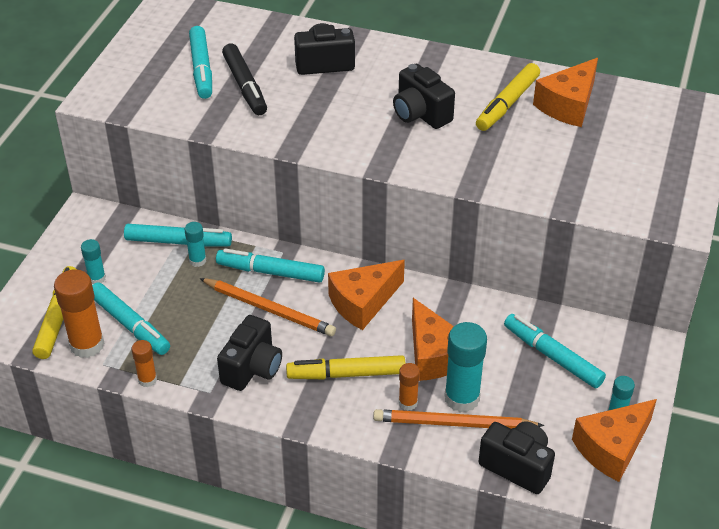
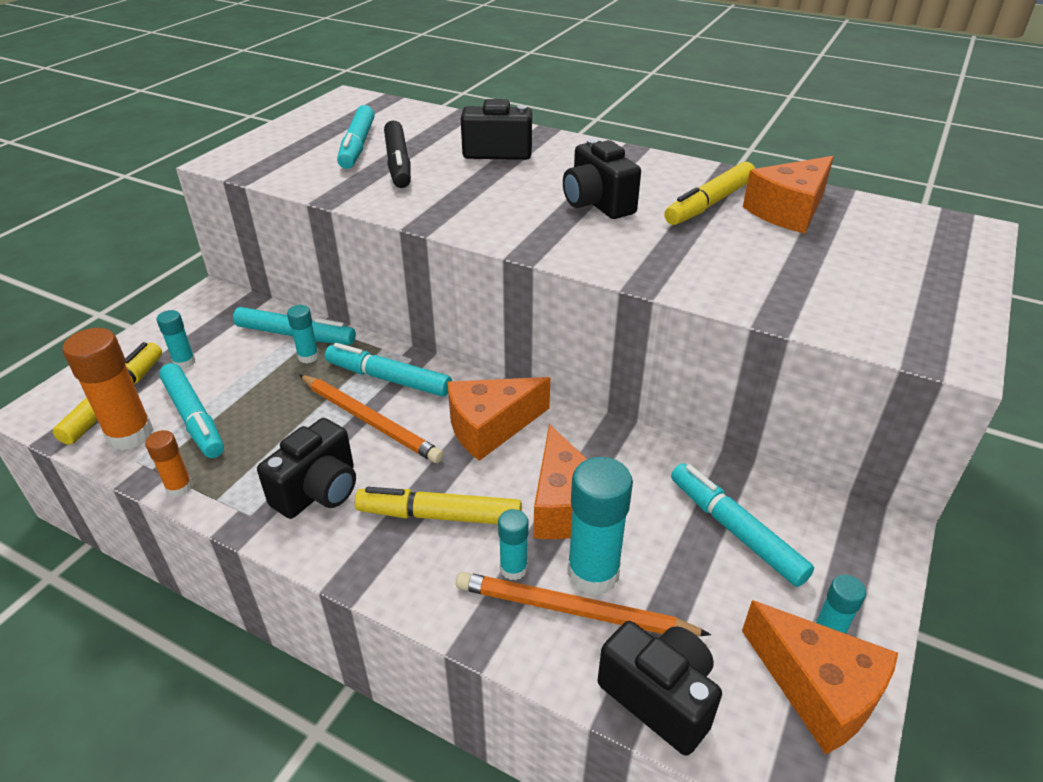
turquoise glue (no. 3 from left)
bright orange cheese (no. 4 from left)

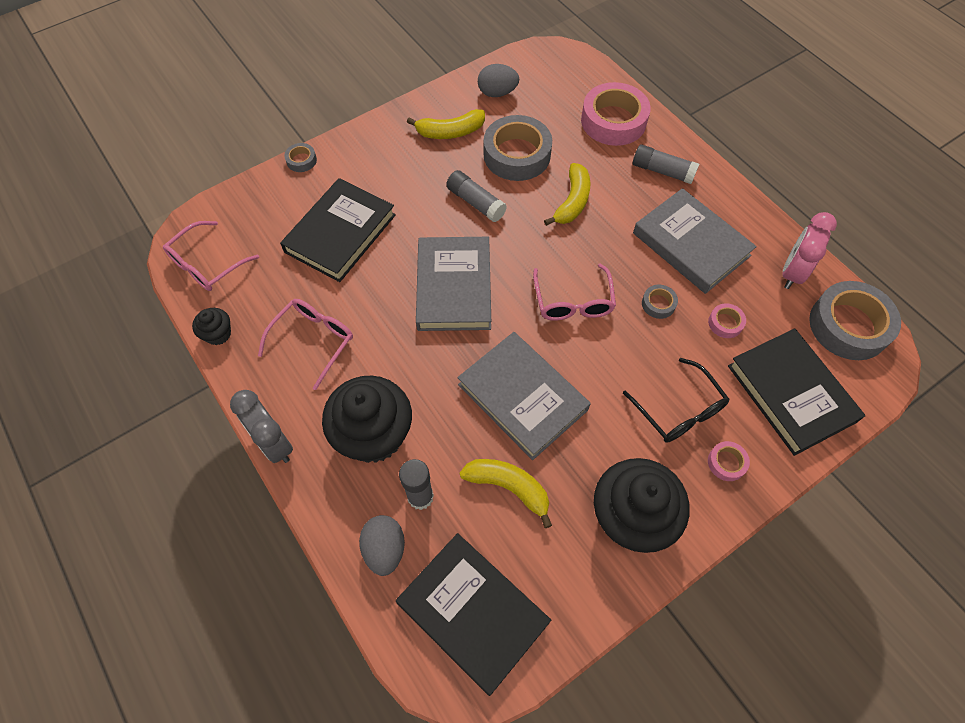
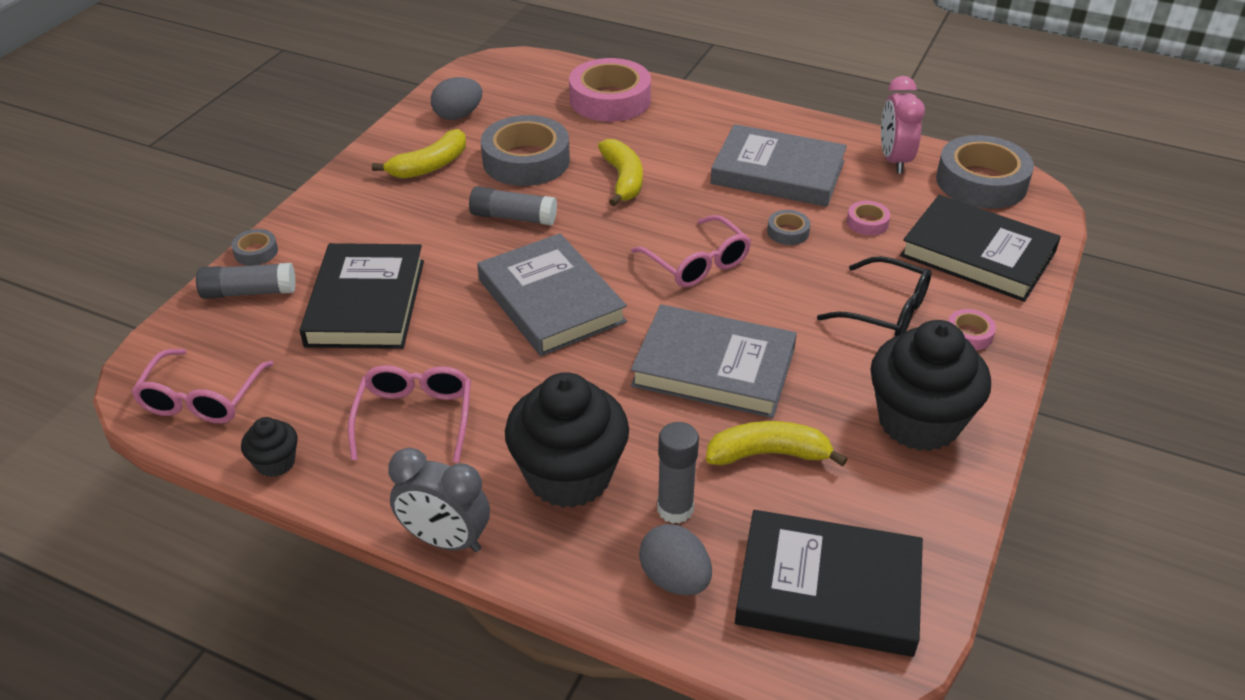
grey glue (no. 1 from left)

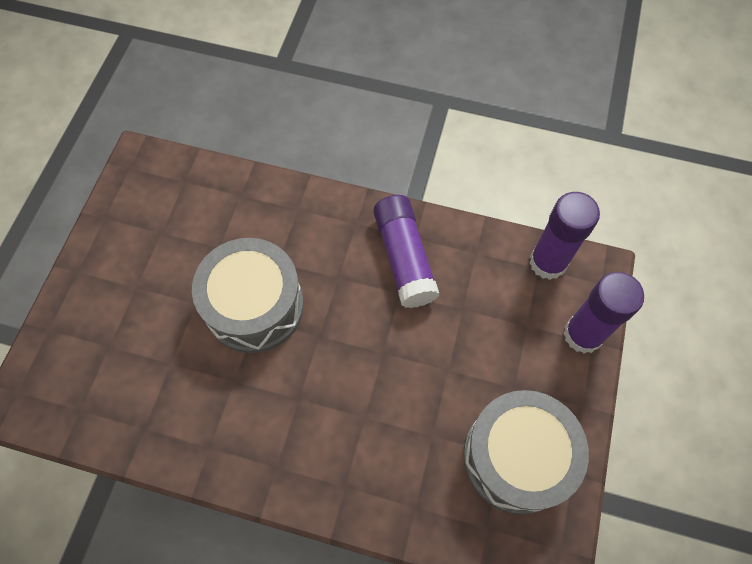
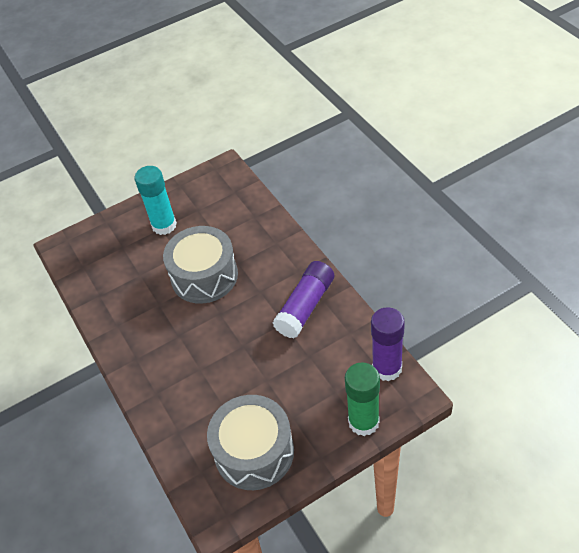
leaf-green glue
turquoise glue

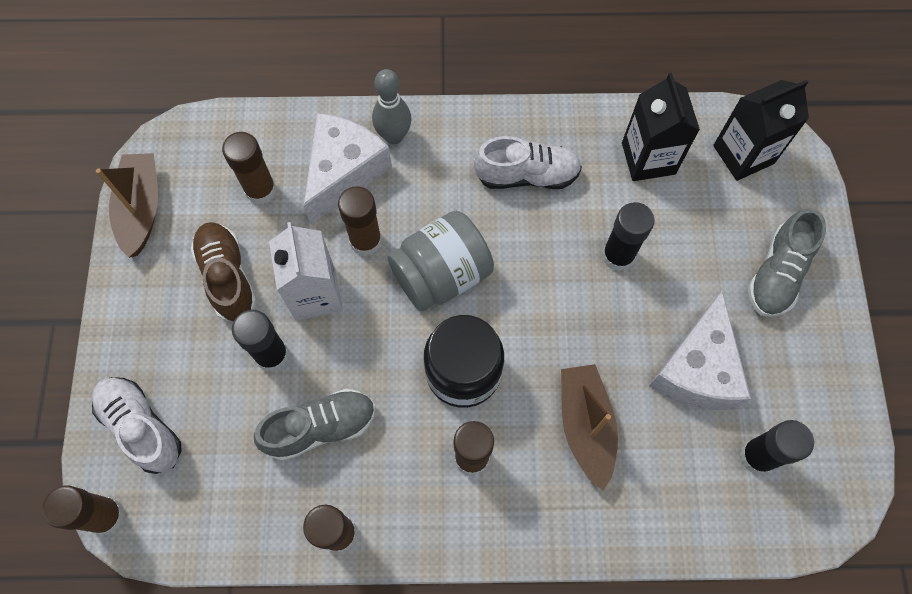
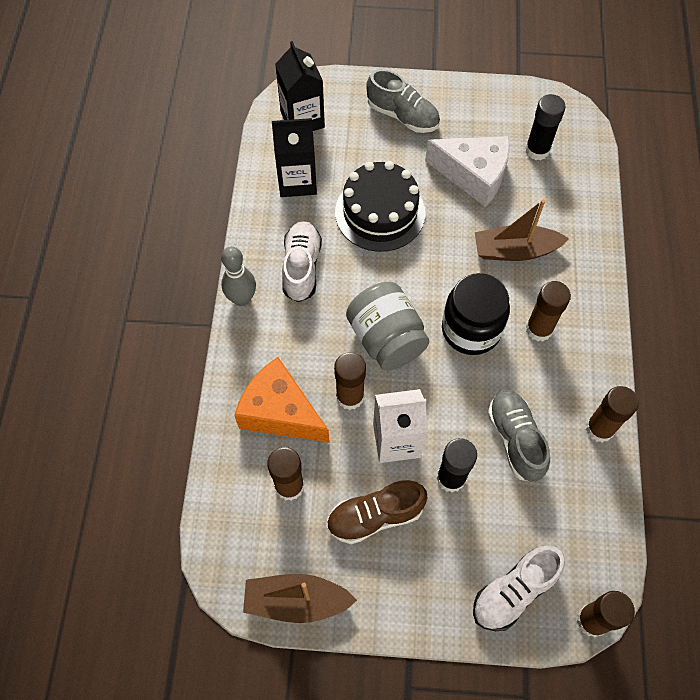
grey bowling pin
bright orange cheese
jet-black gateau

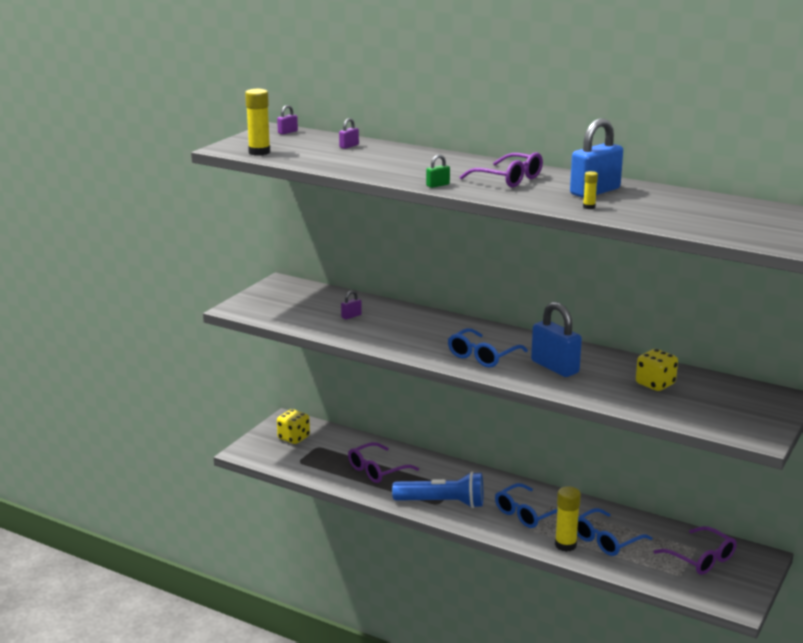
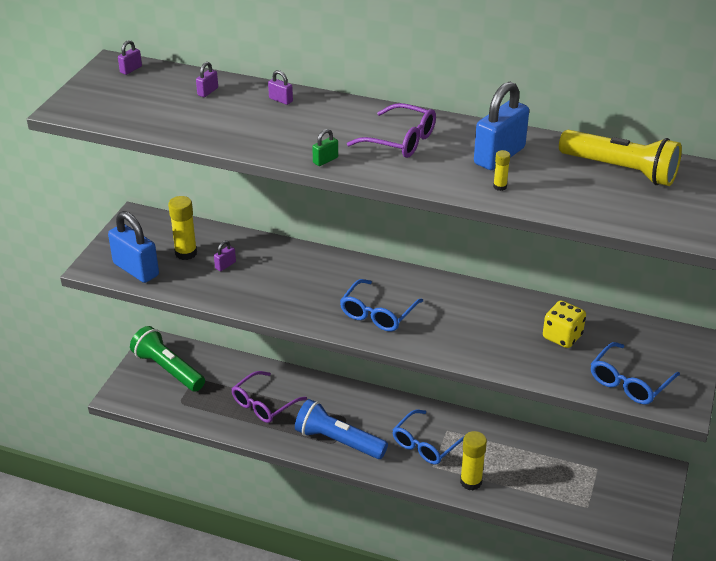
bright yellow glue (no. 1 from left)
cobalt small lock (no. 1 from left)
leaf-green flashlight
cobalt flashlight
cobalt spectacles (no. 3 from left)
violet spectacles (no. 3 from left in the first image)
violet small lock (no. 4 from left)
bright yellow flashlight

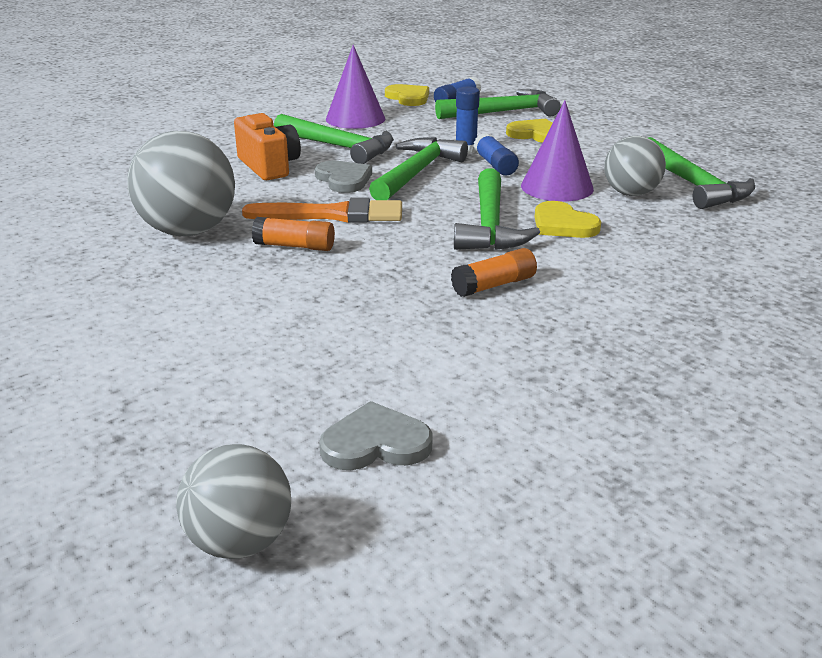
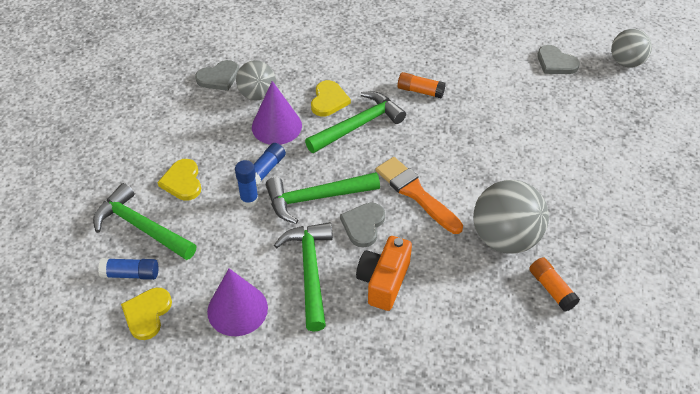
grey heart (no. 1 from left)
bright orange glue (no. 2 from left)

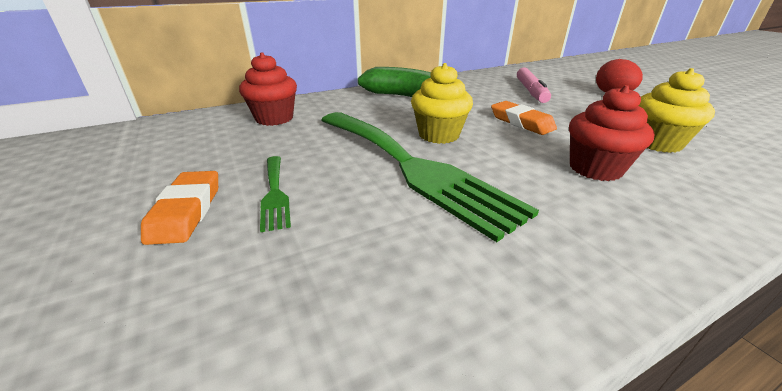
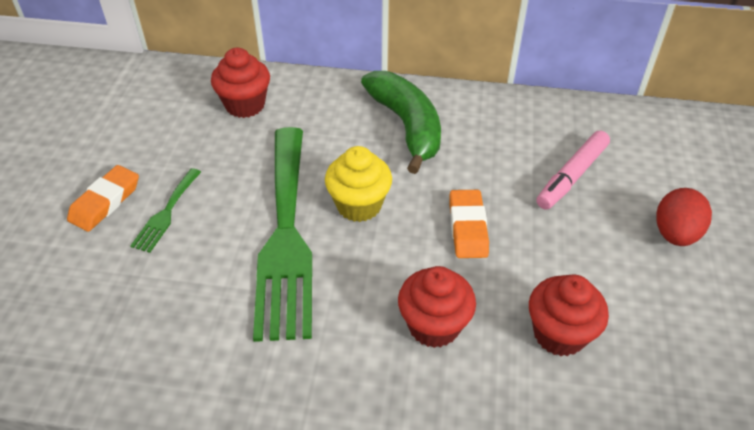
red fairy cake (no. 3 from left)

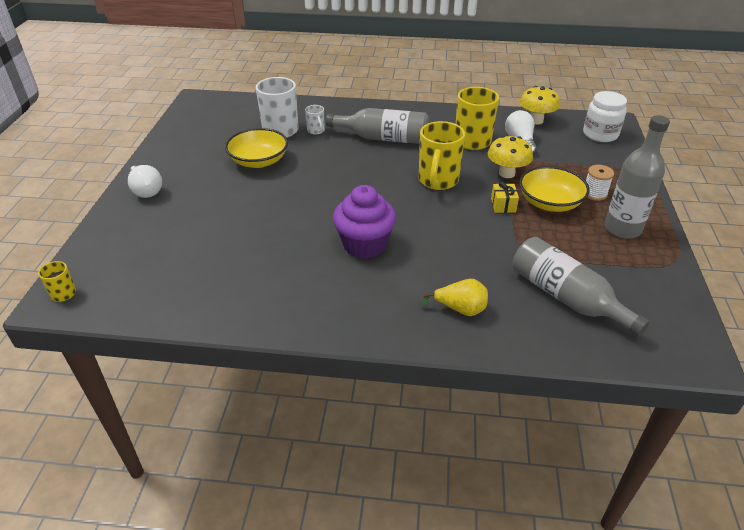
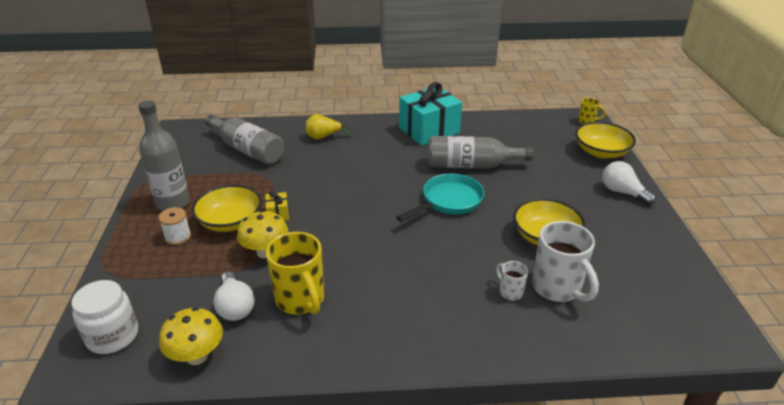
grey drink bottle (no. 3 from left)
bright yellow tea mug (no. 2 from left in the first image)
violet fairy cake
turquoise present
bright yellow serving bowl (no. 3 from left)
turquoise pan

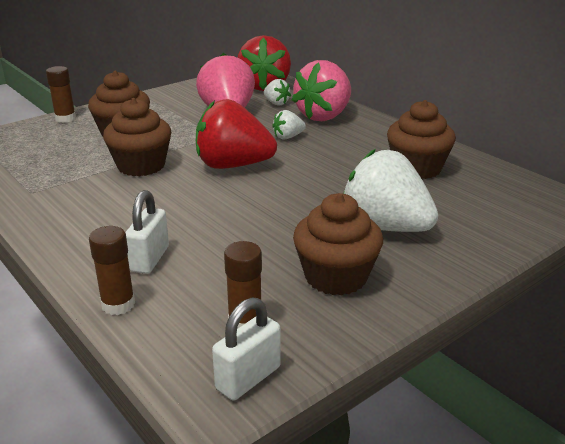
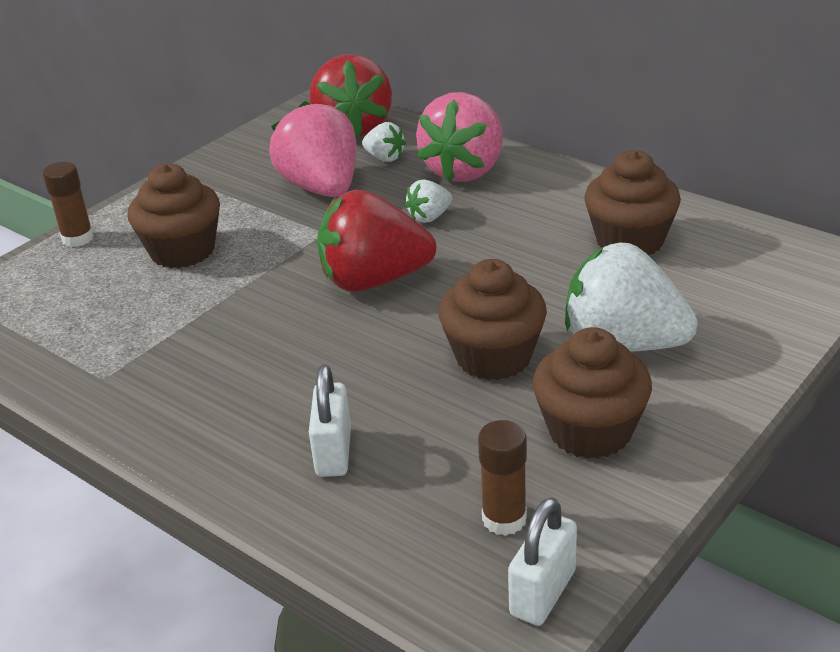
brown fairy cake (no. 2 from left)
brown glue (no. 2 from left in the first image)

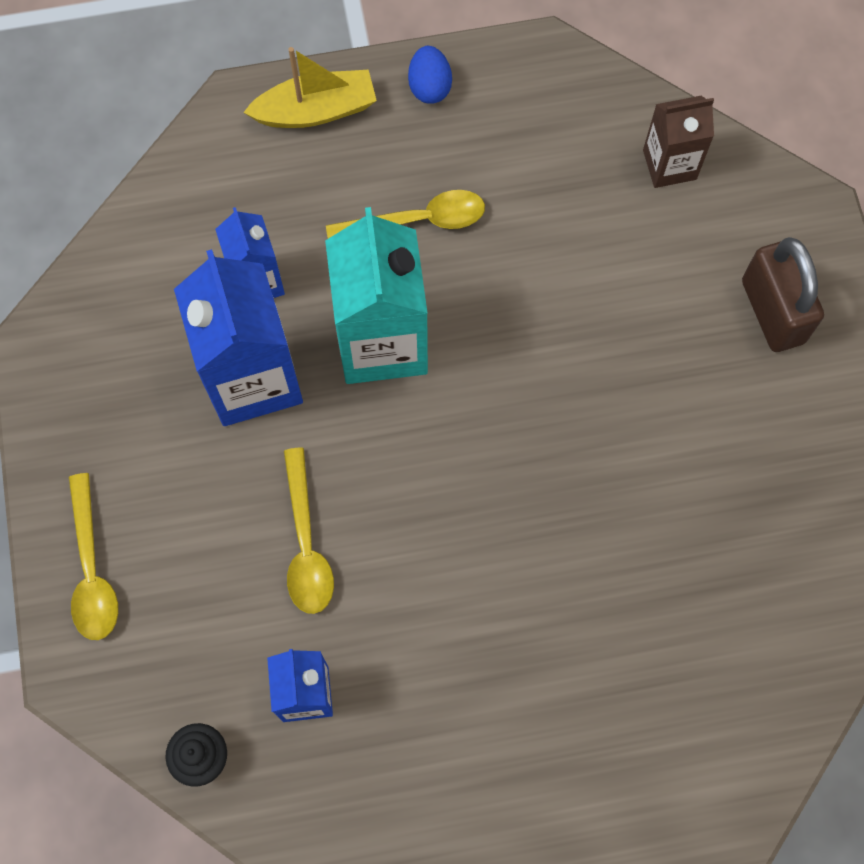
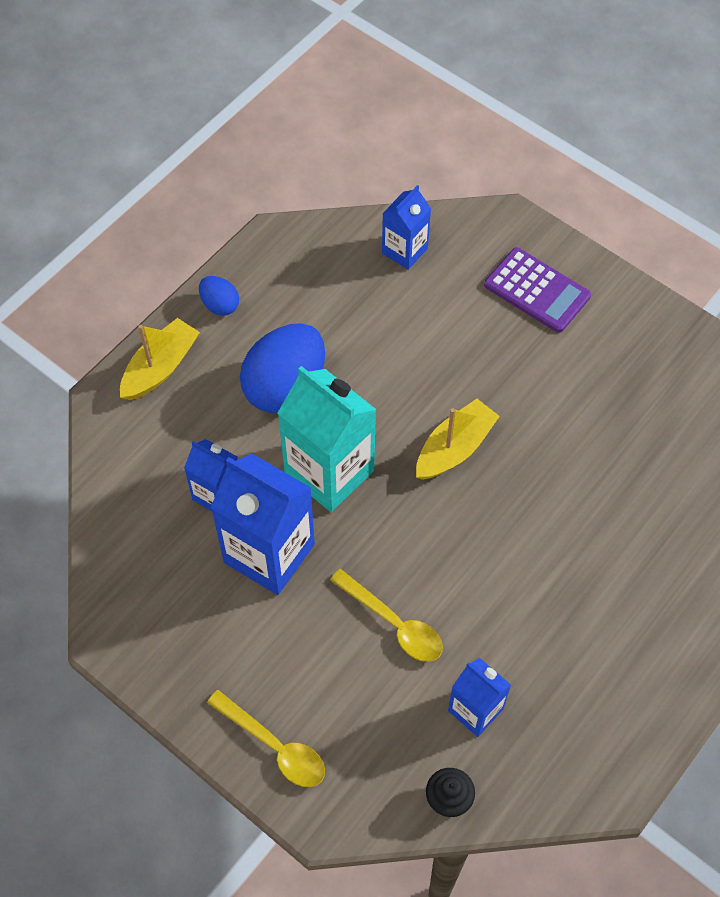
cobalt milk carton (no. 3 from left)
cobalt egg shape (no. 2 from left)
violet pocket calculator
bright yellow sailboat (no. 2 from left)

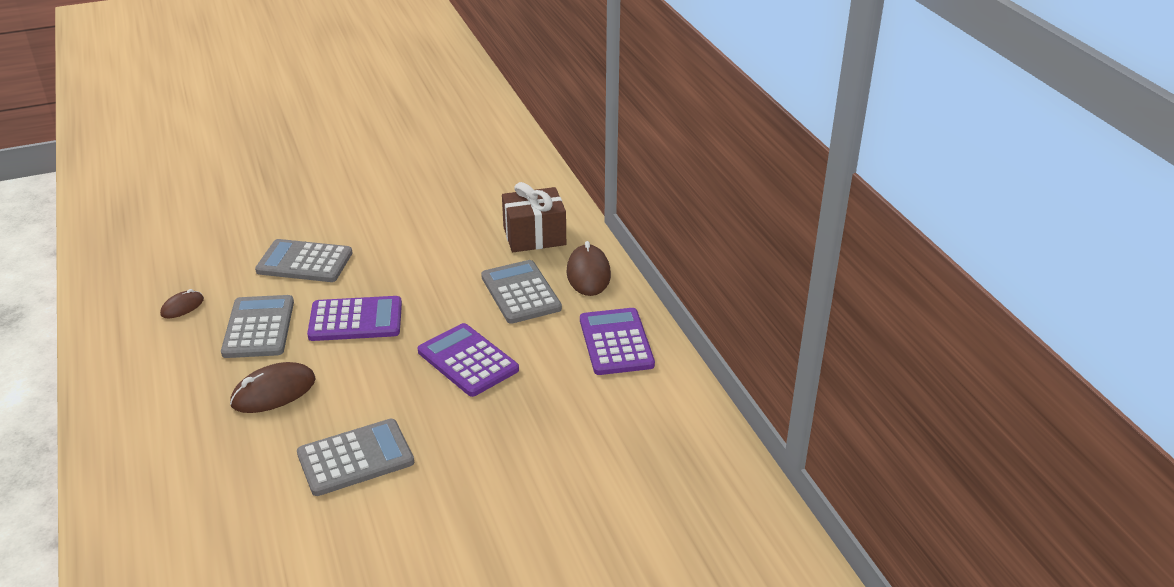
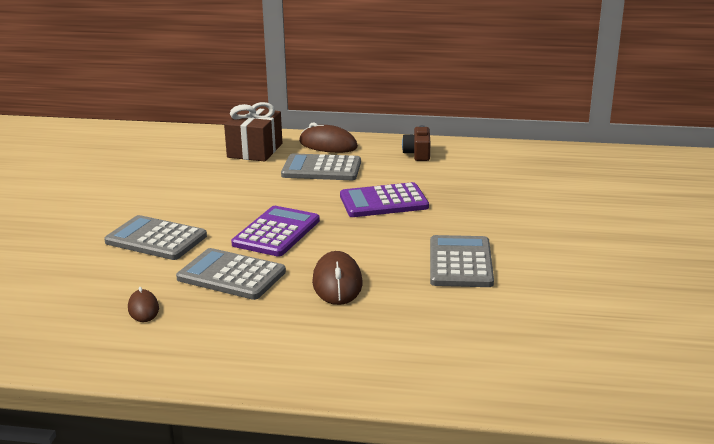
grey pocket calculator (no. 1 from left)
brown photo camera

